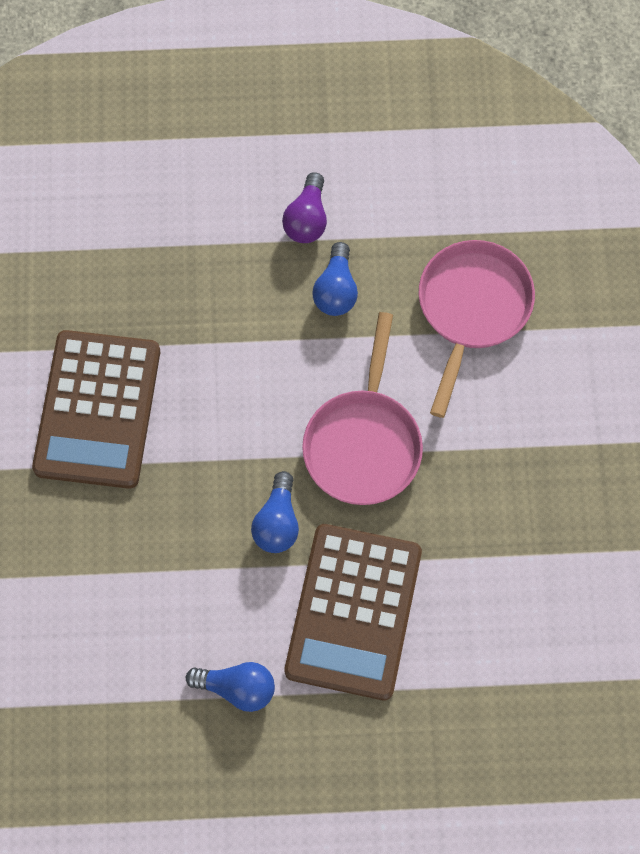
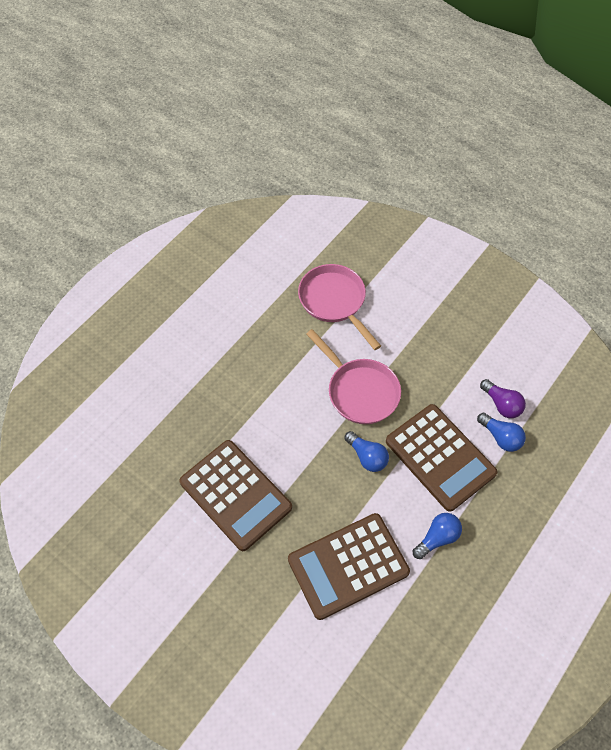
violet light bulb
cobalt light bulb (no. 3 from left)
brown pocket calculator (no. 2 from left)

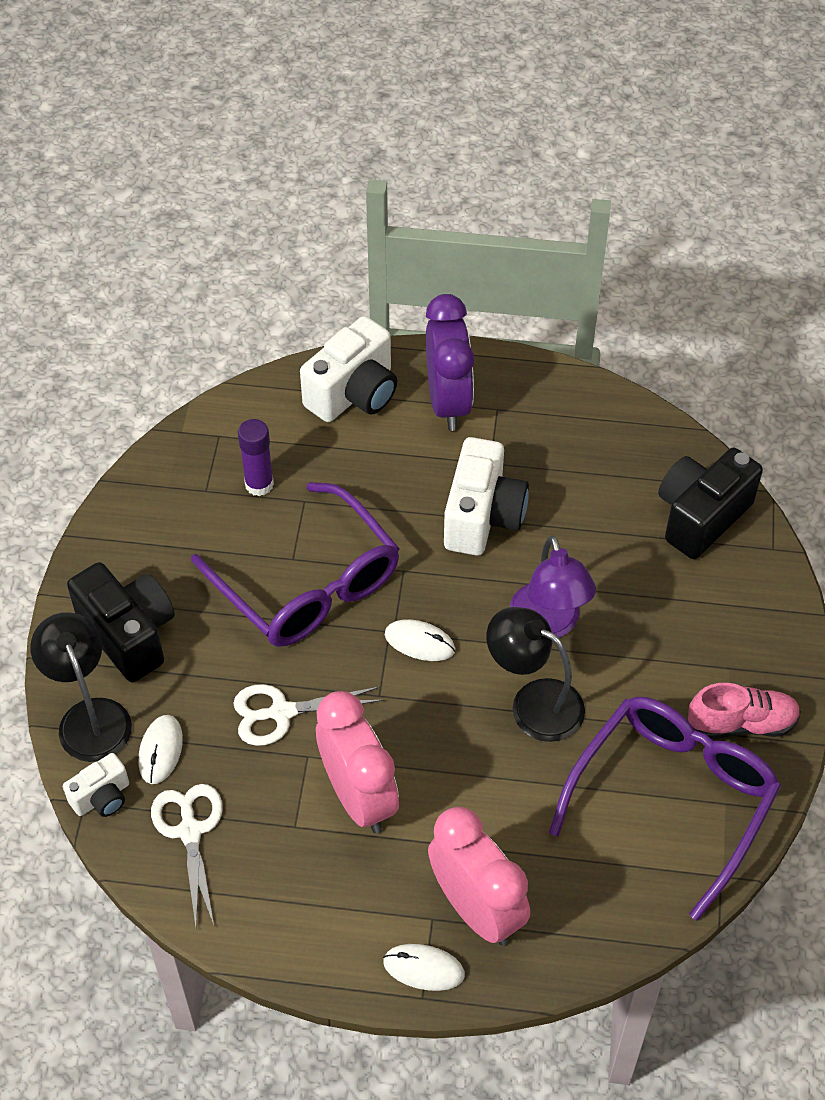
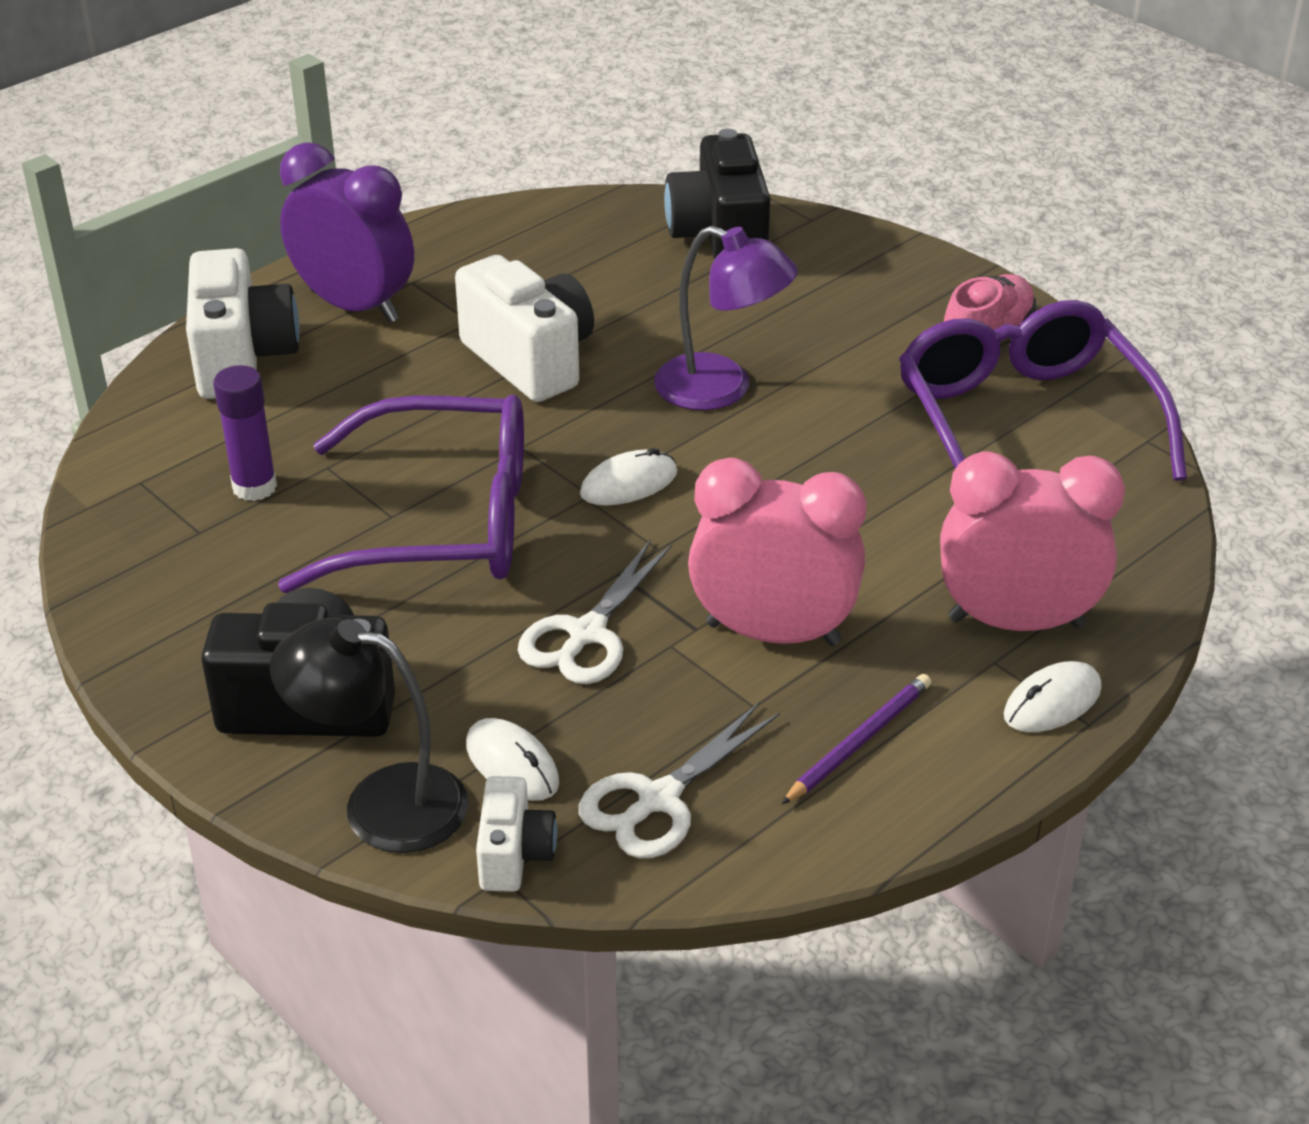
jet-black reading lamp (no. 2 from left in the first image)
snow-white shears (no. 2 from left)
violet lead pencil

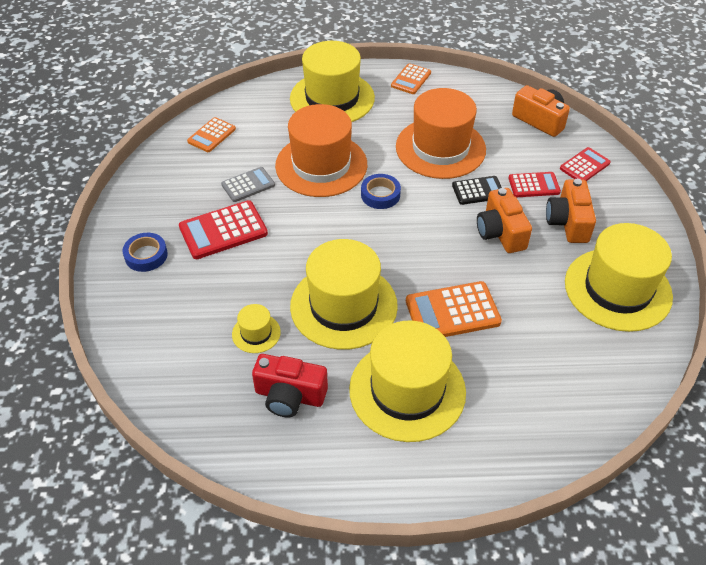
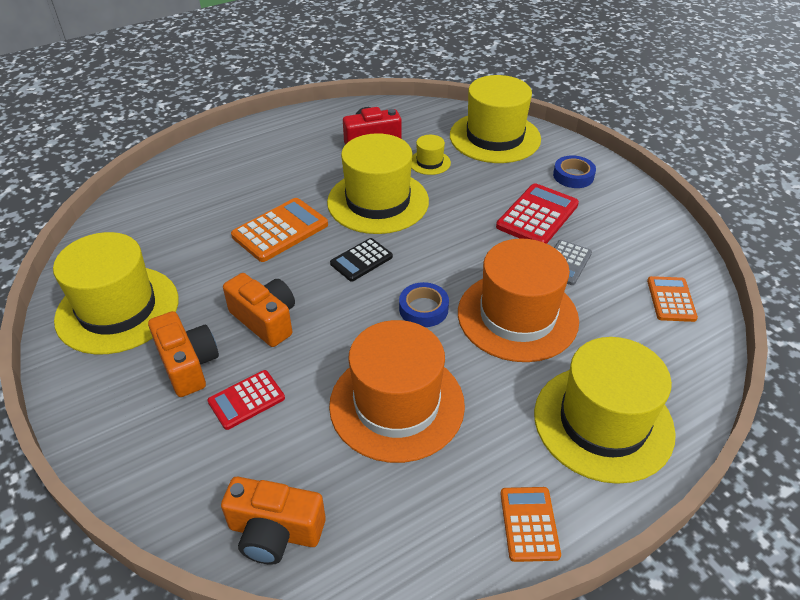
red pocket calculator (no. 3 from left in the first image)
jet-black pocket calculator
bright yellow hat (no. 4 from left)

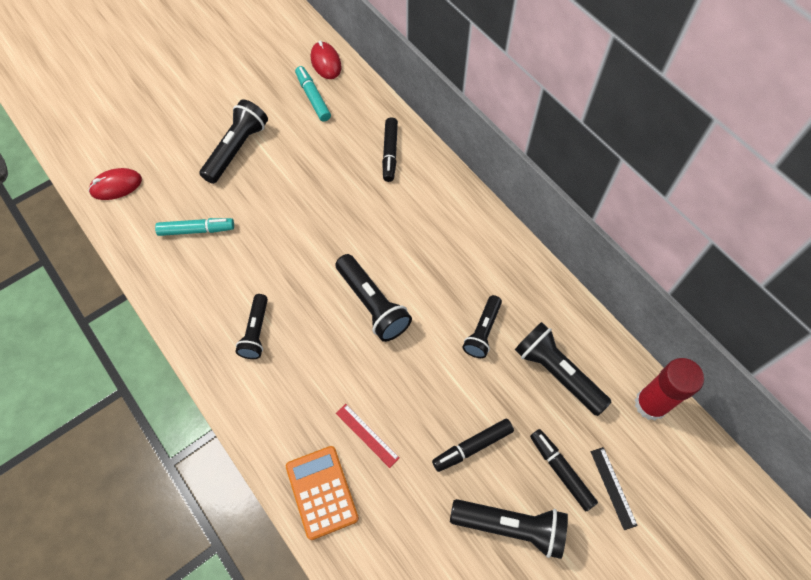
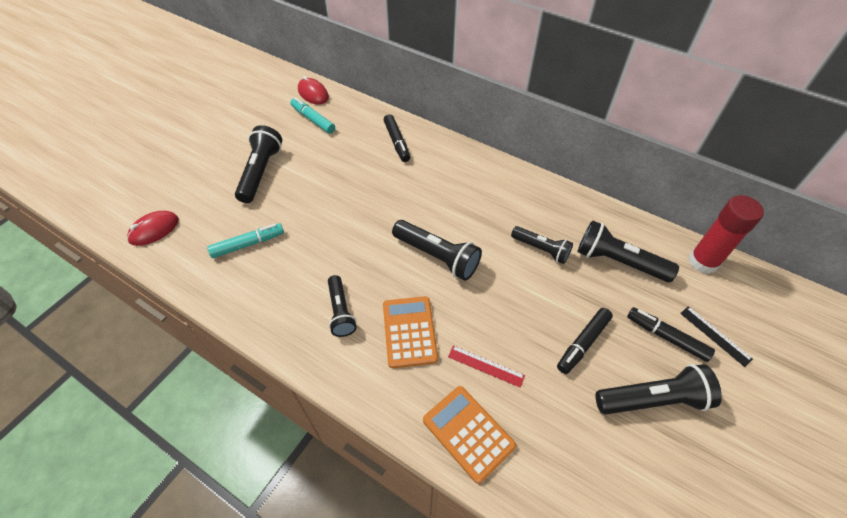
jet-black flashlight (no. 4 from left)
bright orange pocket calculator (no. 1 from left)

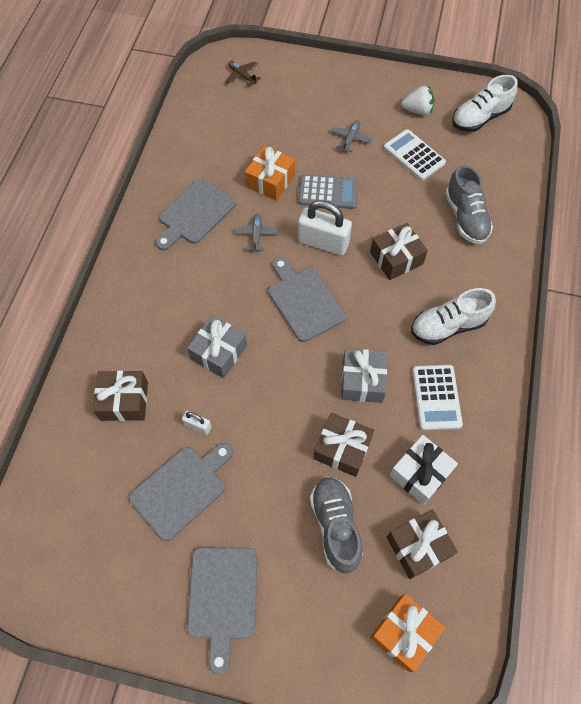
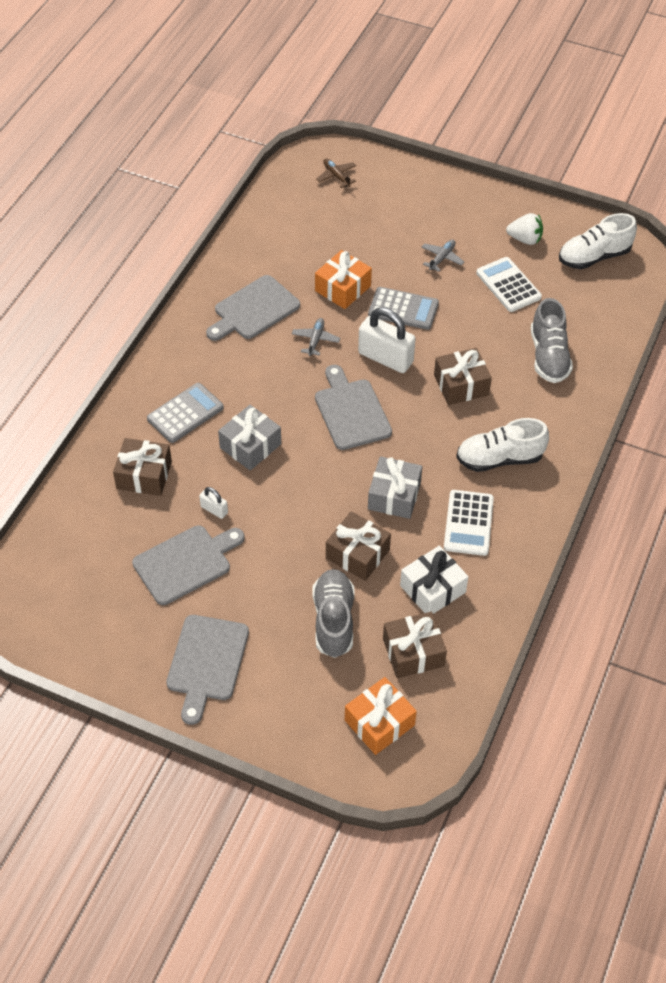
grey pocket calculator (no. 1 from left)

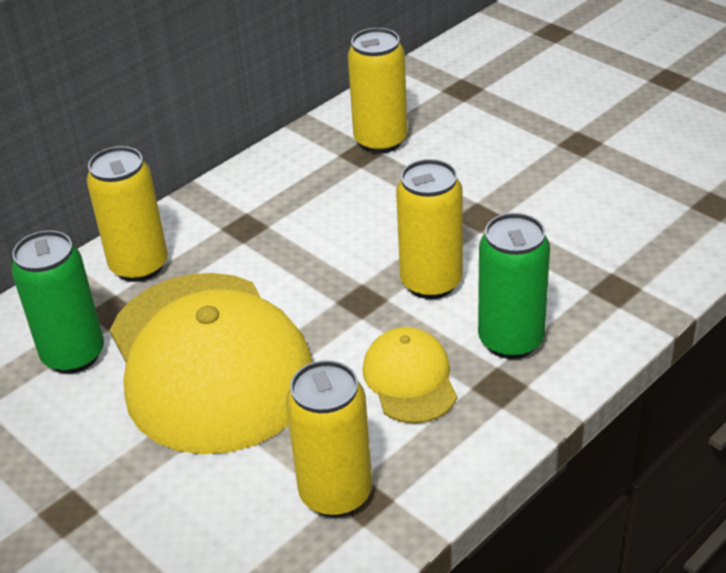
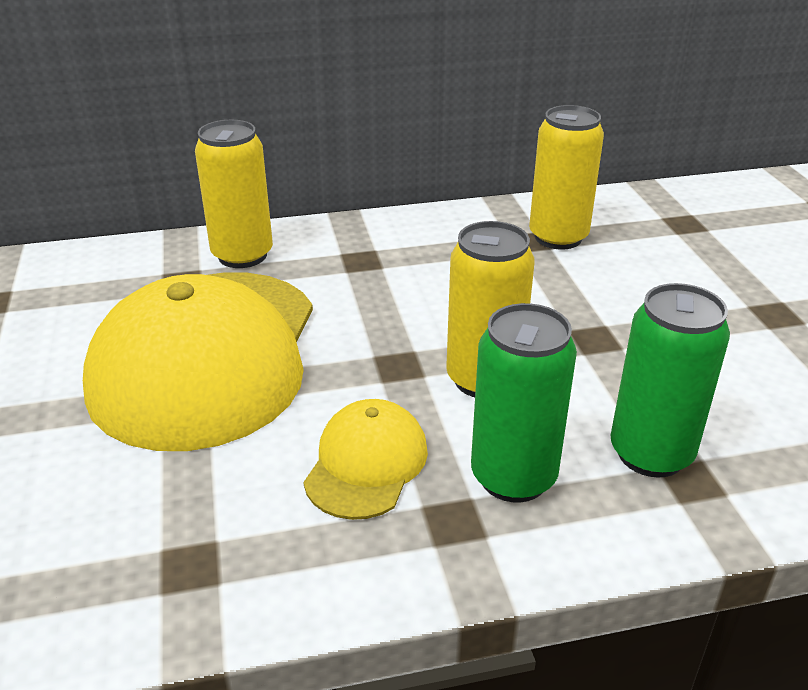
leaf-green tin (no. 2 from left)
bright yellow tin (no. 2 from left in the first image)

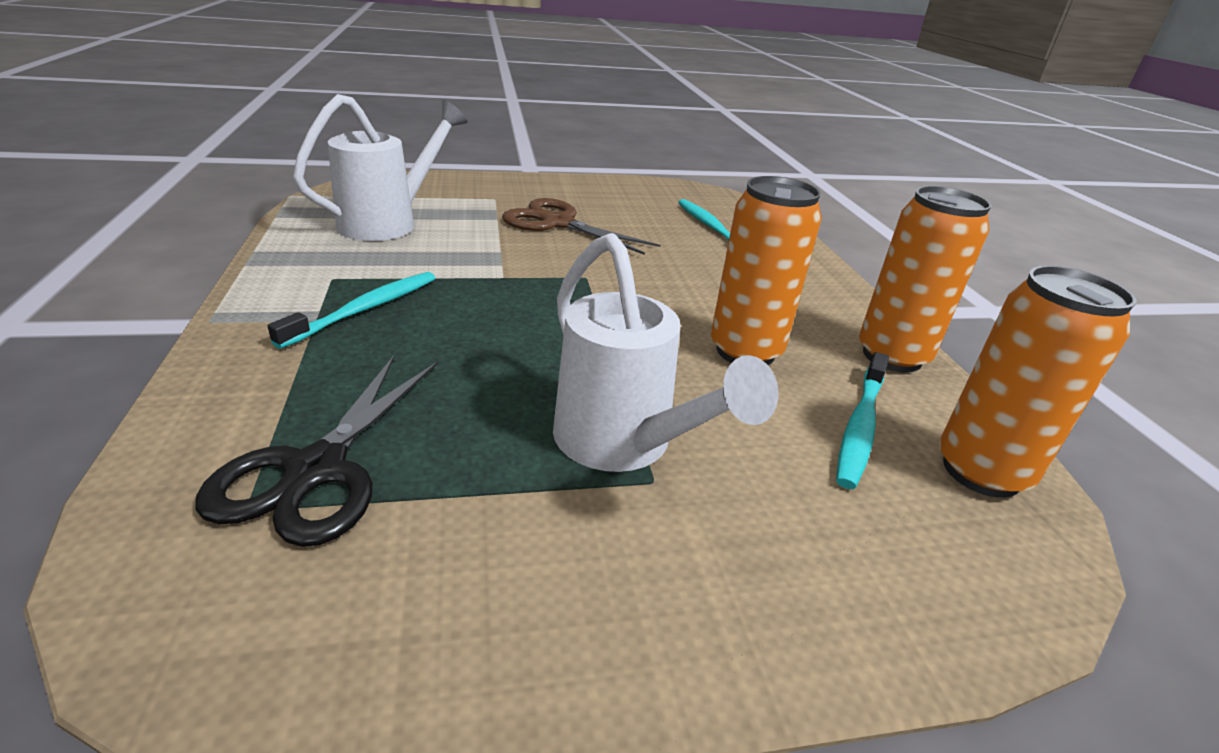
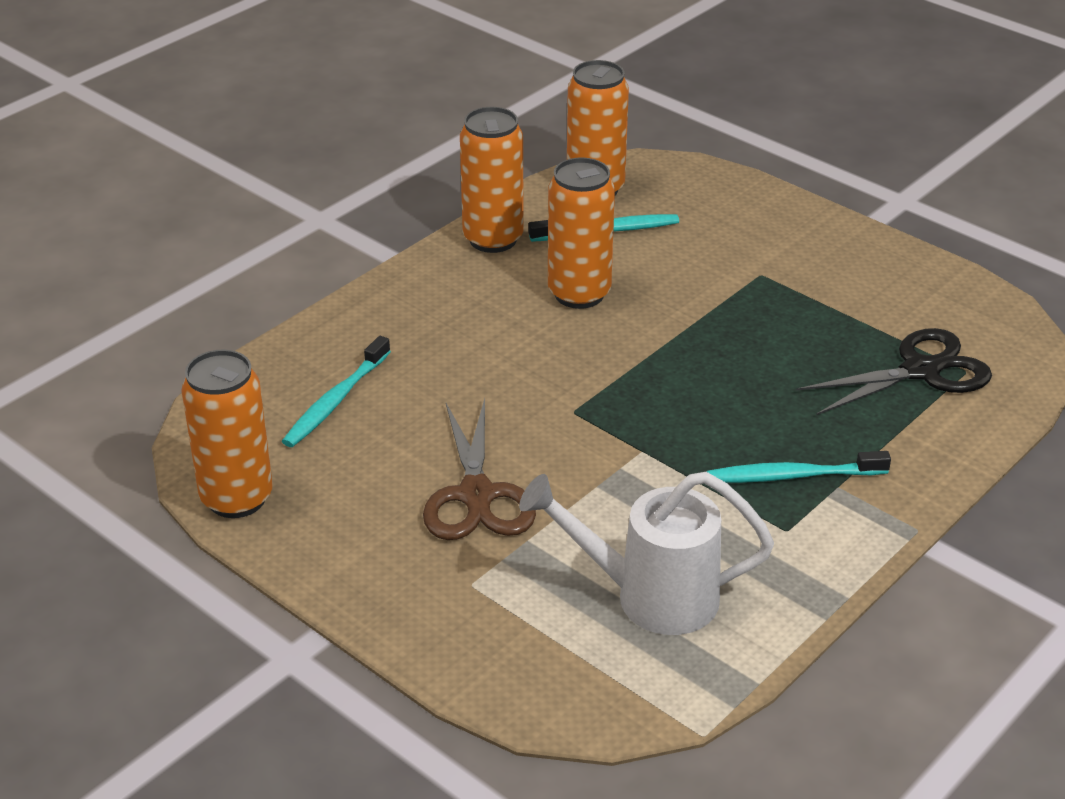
snow-white watering pot (no. 2 from left in the first image)
bright orange tin (no. 1 from left)

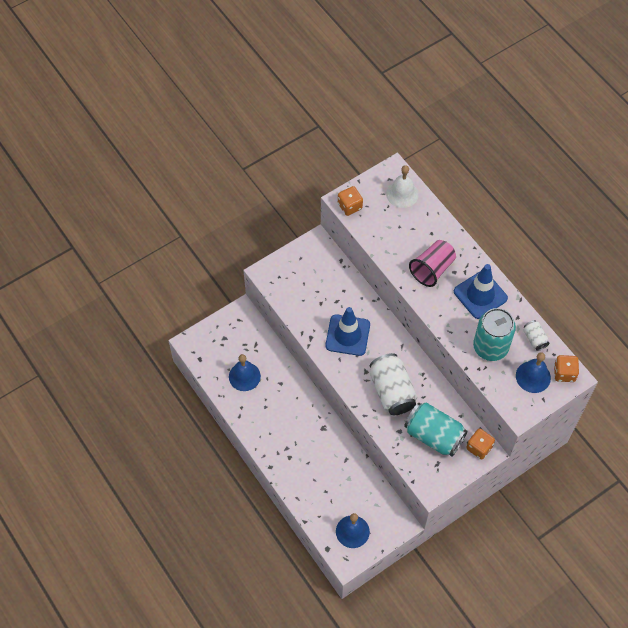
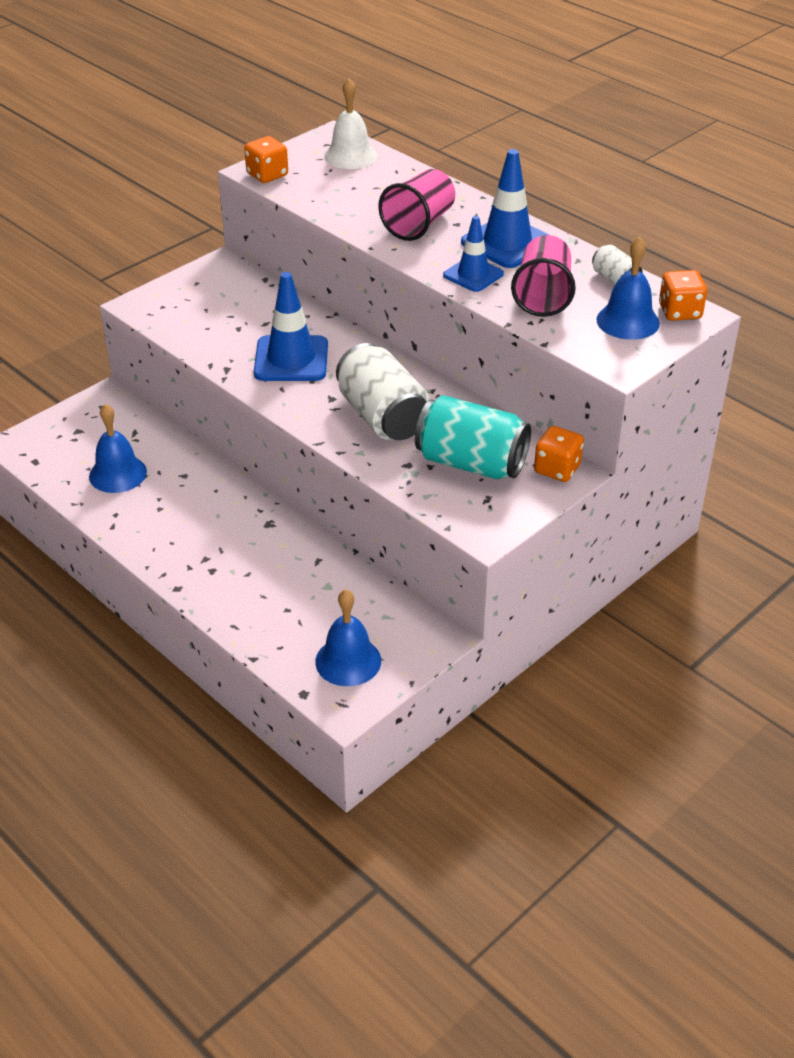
pink beaker (no. 2 from left)
cobalt traffic cone (no. 2 from left)

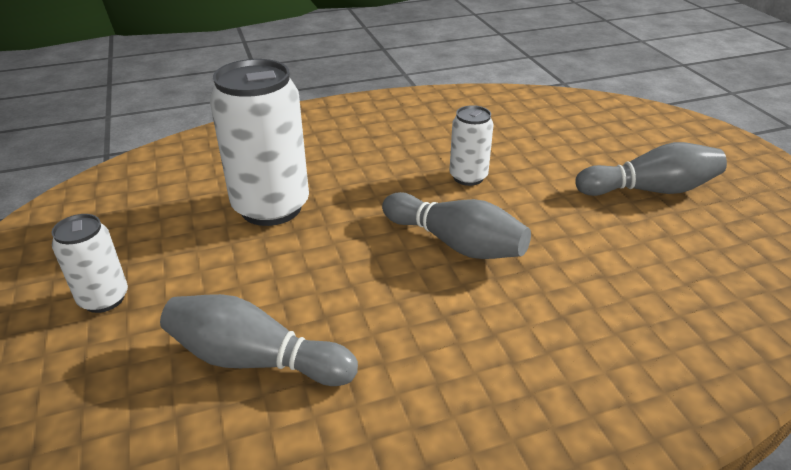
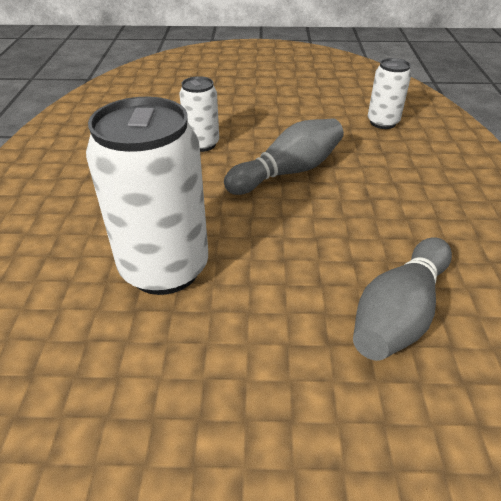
grey bowling pin (no. 3 from left in the first image)
snow-white tin (no. 3 from left)

